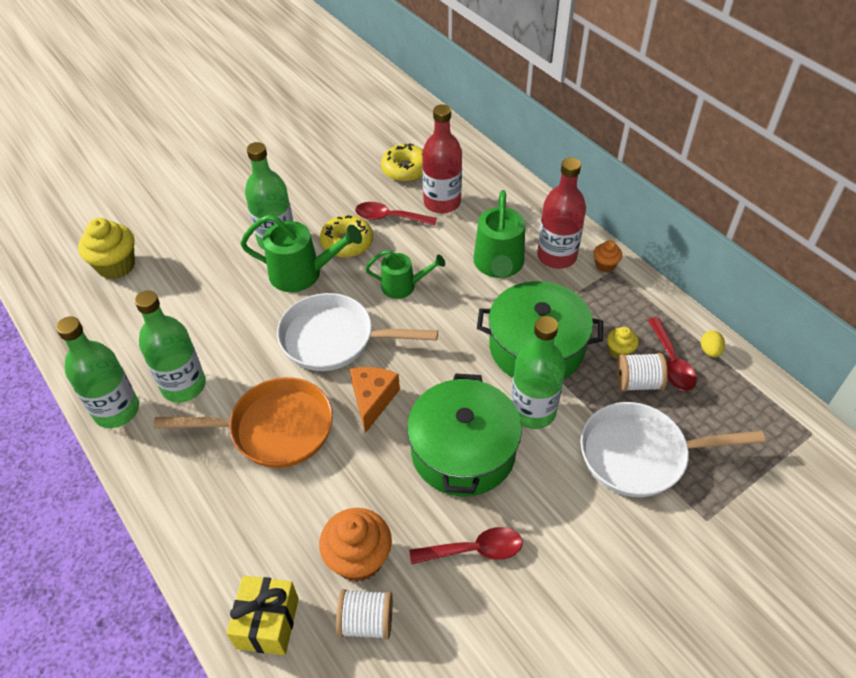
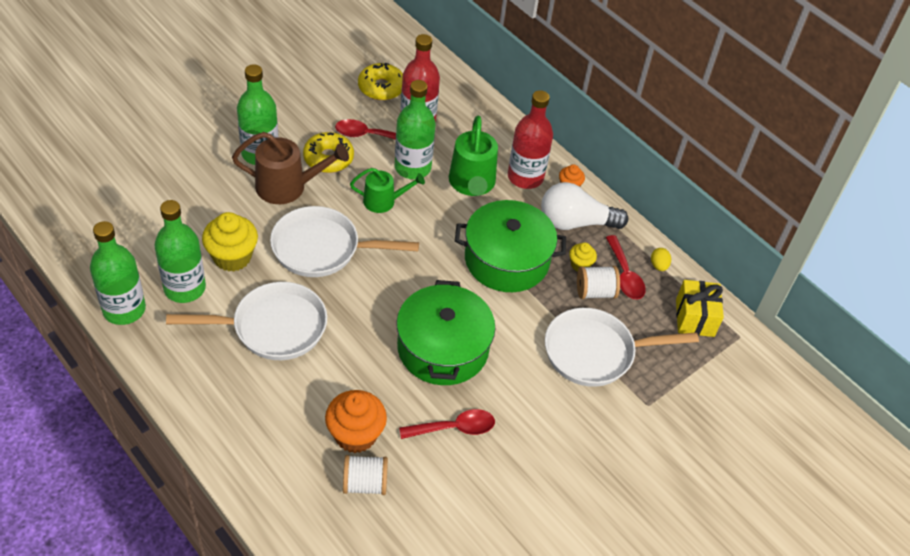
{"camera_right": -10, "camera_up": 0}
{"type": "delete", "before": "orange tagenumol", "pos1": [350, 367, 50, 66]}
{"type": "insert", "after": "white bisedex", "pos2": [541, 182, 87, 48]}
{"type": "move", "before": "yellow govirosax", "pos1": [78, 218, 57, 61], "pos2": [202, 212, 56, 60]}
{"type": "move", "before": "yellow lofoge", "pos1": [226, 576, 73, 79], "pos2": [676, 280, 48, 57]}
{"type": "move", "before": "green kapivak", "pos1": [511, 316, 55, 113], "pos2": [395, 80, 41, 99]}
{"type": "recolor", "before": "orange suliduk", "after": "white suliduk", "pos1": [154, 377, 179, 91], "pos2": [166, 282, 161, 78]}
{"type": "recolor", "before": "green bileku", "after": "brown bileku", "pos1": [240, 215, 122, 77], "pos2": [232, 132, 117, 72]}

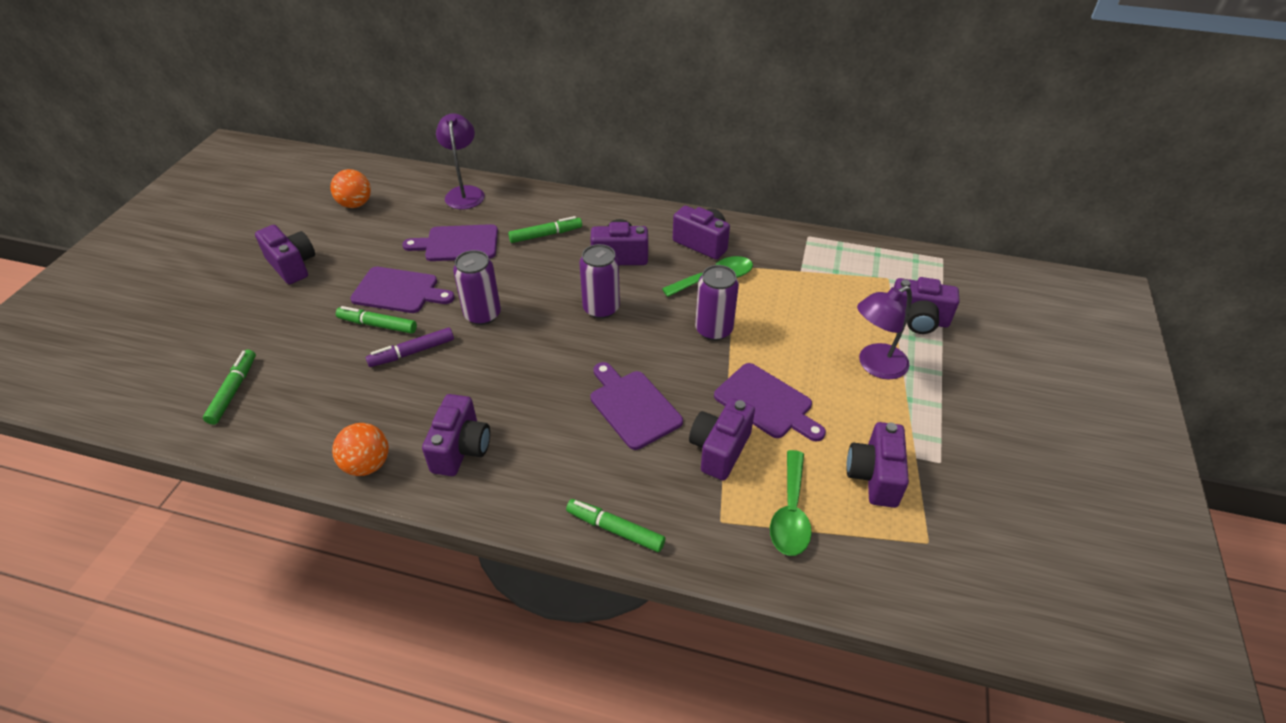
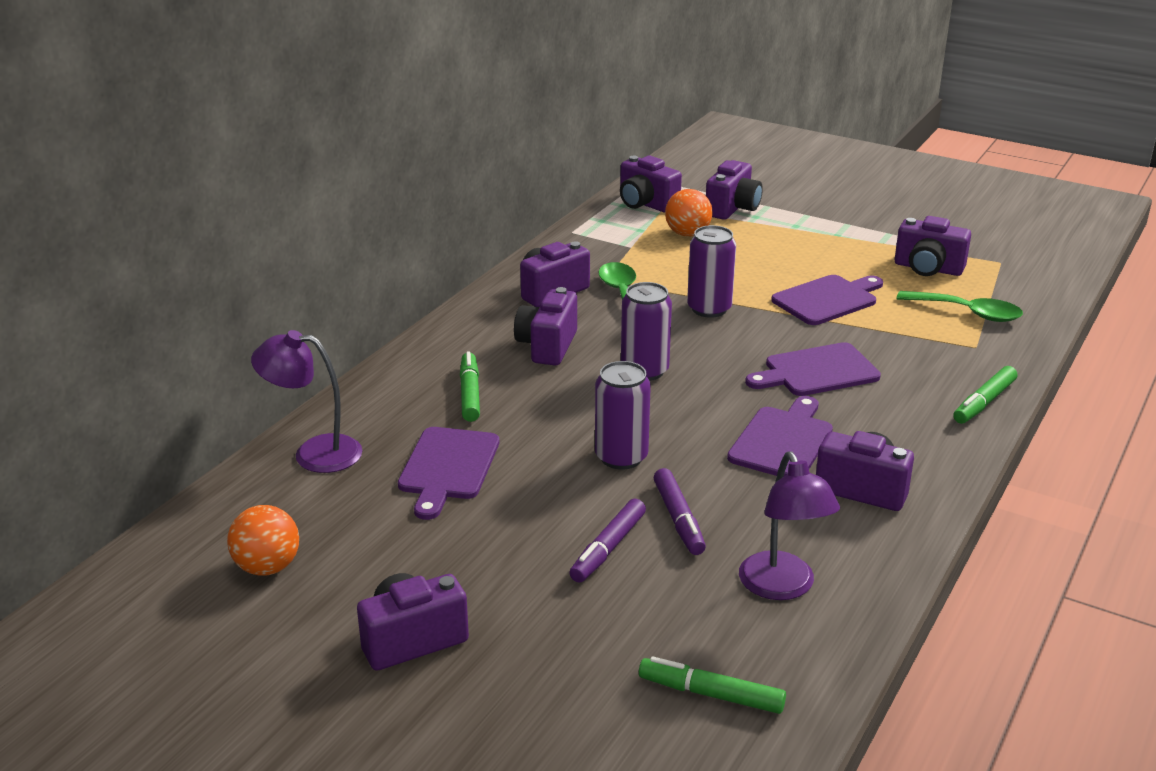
{"camera_right": -75, "camera_up": -15}
{"type": "move", "before": "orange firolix", "pos1": [332, 423, 57, 53], "pos2": [665, 189, 48, 48]}
{"type": "move", "before": "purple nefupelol", "pos1": [350, 267, 105, 46], "pos2": [727, 396, 106, 80]}
{"type": "move", "before": "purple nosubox", "pos1": [689, 398, 66, 83], "pos2": [620, 156, 62, 57]}
{"type": "move", "before": "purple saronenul", "pos1": [857, 286, 55, 93], "pos2": [739, 451, 101, 149]}
{"type": "recolor", "before": "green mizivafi", "after": "purple mizivafi", "pos1": [336, 306, 81, 28], "pos2": [569, 499, 77, 84]}

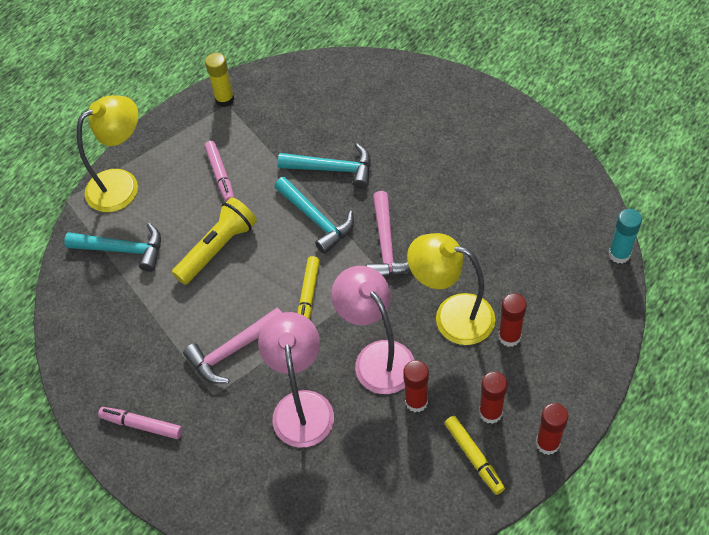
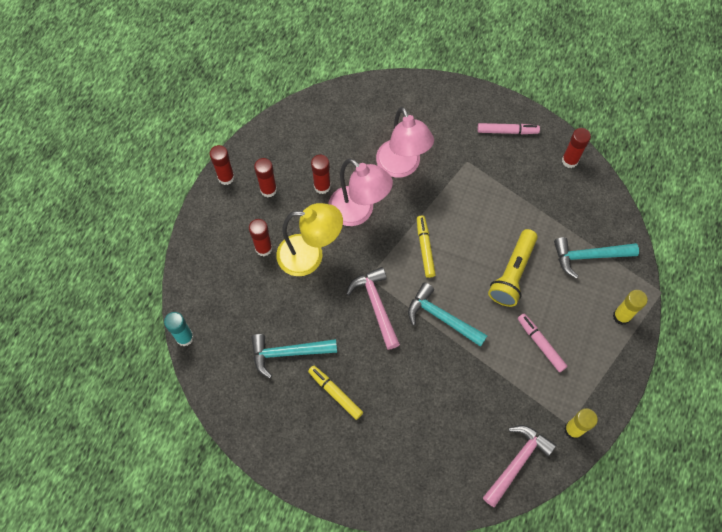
{"camera_right": 160, "camera_up": 10}
{"type": "insert", "after": "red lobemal", "pos2": [562, 128, 29, 40]}
{"type": "move", "before": "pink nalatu", "pos1": [183, 308, 99, 76], "pos2": [483, 425, 73, 82]}
{"type": "move", "before": "turquoise nalatu", "pos1": [278, 143, 93, 46], "pos2": [251, 334, 86, 45]}
{"type": "move", "before": "yellow mizivafi", "pos1": [445, 416, 60, 79], "pos2": [308, 365, 55, 55]}
{"type": "replace", "before": "yellow saronenul", "after": "yellow lobemal", "pos1": [77, 95, 61, 117], "pos2": [613, 290, 35, 35]}

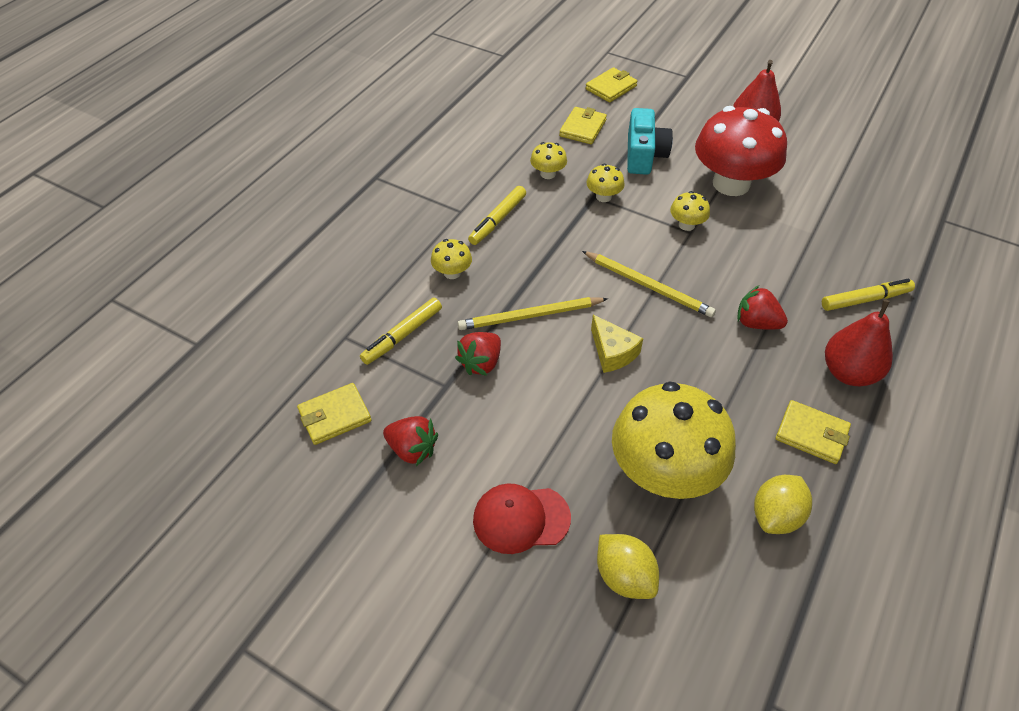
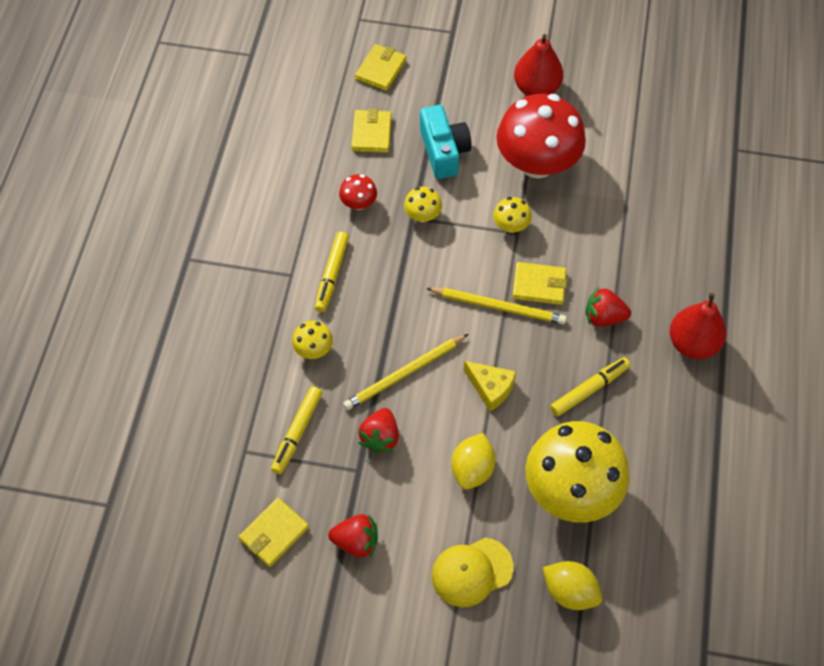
{"camera_right": -20, "camera_up": 10}
{"type": "move", "before": "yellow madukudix", "pos1": [754, 475, 58, 59], "pos2": [451, 433, 45, 57]}
{"type": "move", "before": "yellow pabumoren", "pos1": [776, 400, 75, 64], "pos2": [512, 262, 55, 43]}
{"type": "move", "before": "yellow mizivafi", "pos1": [822, 279, 93, 32], "pos2": [550, 357, 81, 59]}
{"type": "recolor", "before": "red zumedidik", "after": "yellow zumedidik", "pos1": [473, 483, 98, 71], "pos2": [432, 538, 82, 69]}
{"type": "recolor", "before": "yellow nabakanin", "after": "red nabakanin", "pos1": [530, 142, 37, 37], "pos2": [339, 174, 38, 36]}

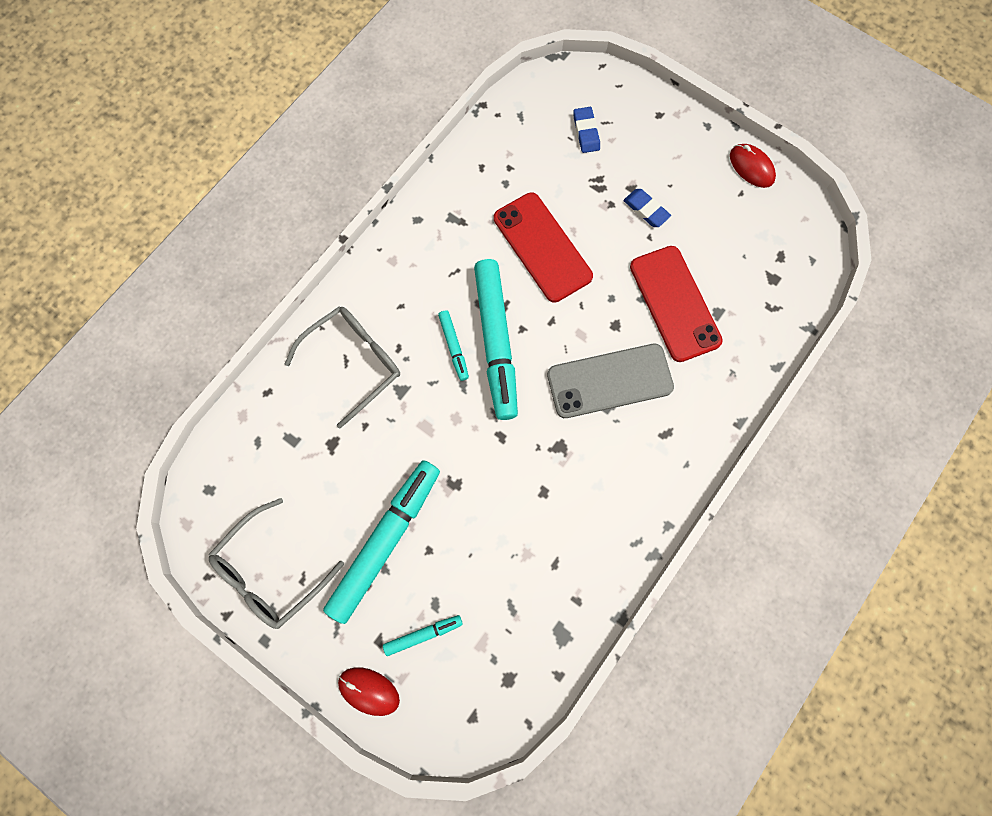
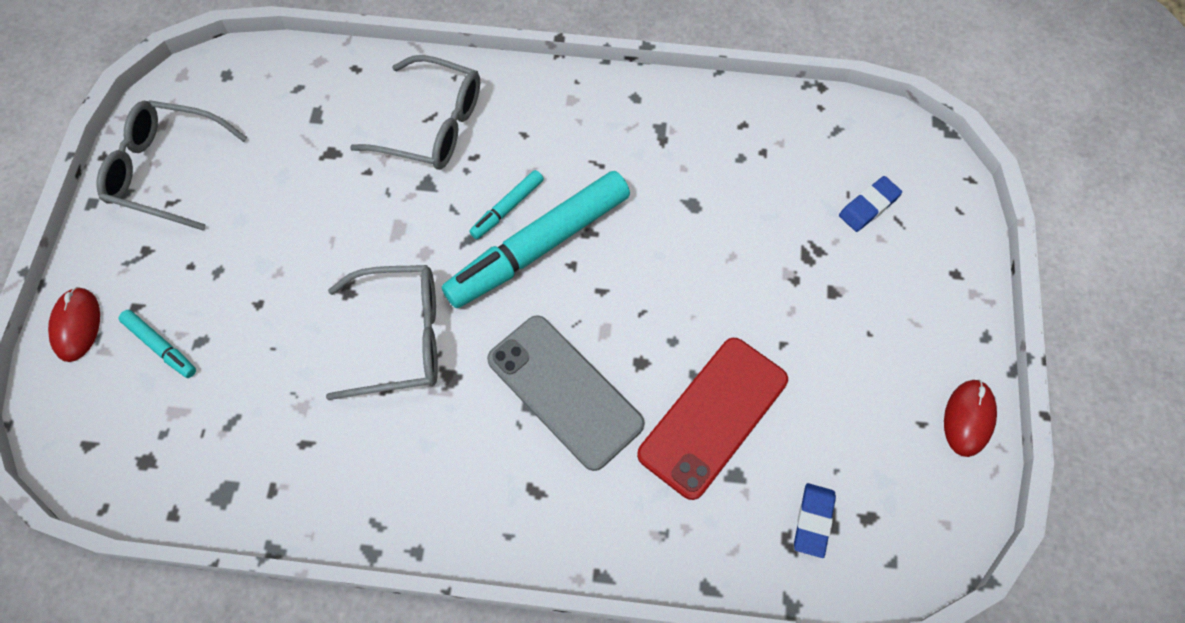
{"camera_right": 60, "camera_up": -10}
{"type": "delete", "before": "turquoise mizivafi", "pos1": [323, 460, 117, 164]}
{"type": "delete", "before": "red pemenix", "pos1": [494, 192, 99, 110]}
{"type": "insert", "after": "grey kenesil", "pos2": [326, 265, 112, 135]}
{"type": "move", "before": "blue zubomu", "pos1": [623, 189, 48, 38], "pos2": [794, 483, 42, 75]}

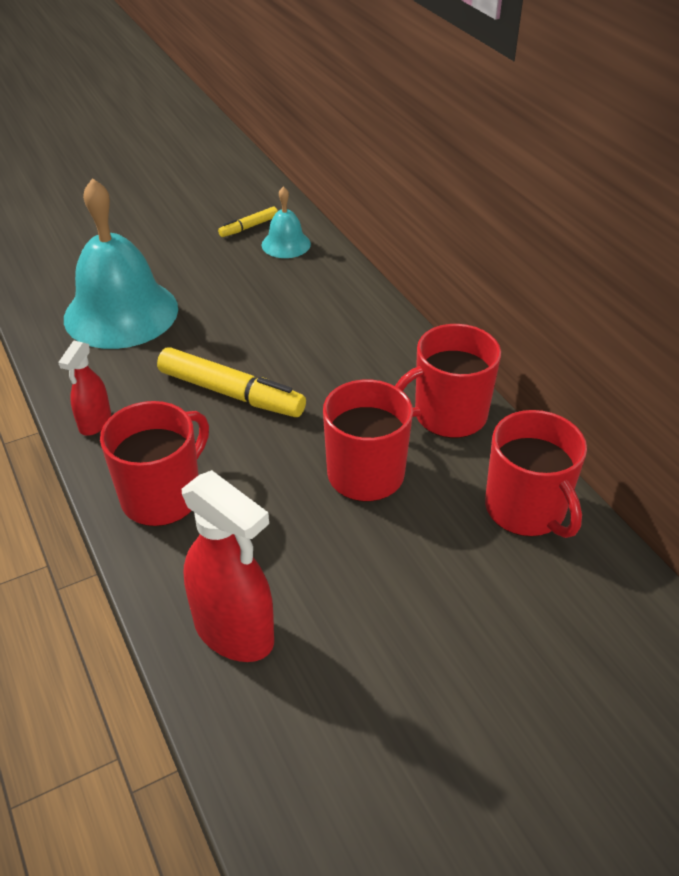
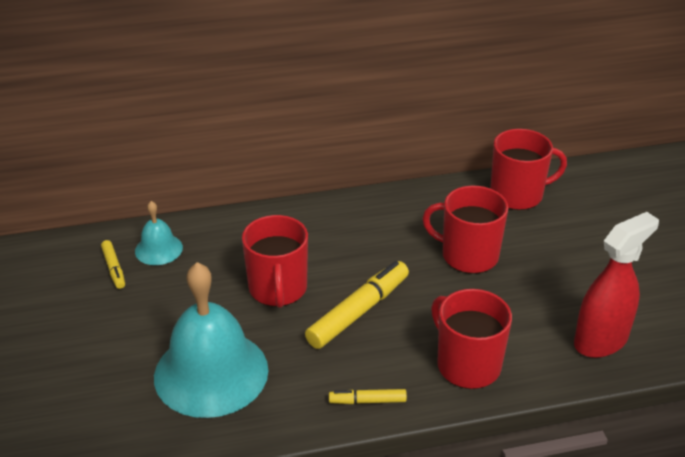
{"camera_right": -75, "camera_up": -5}
{"type": "move", "before": "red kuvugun", "pos1": [395, 324, 106, 114], "pos2": [242, 215, 66, 93]}
{"type": "replace", "before": "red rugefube", "after": "yellow mizivafi", "pos1": [58, 341, 53, 95], "pos2": [329, 389, 78, 15]}

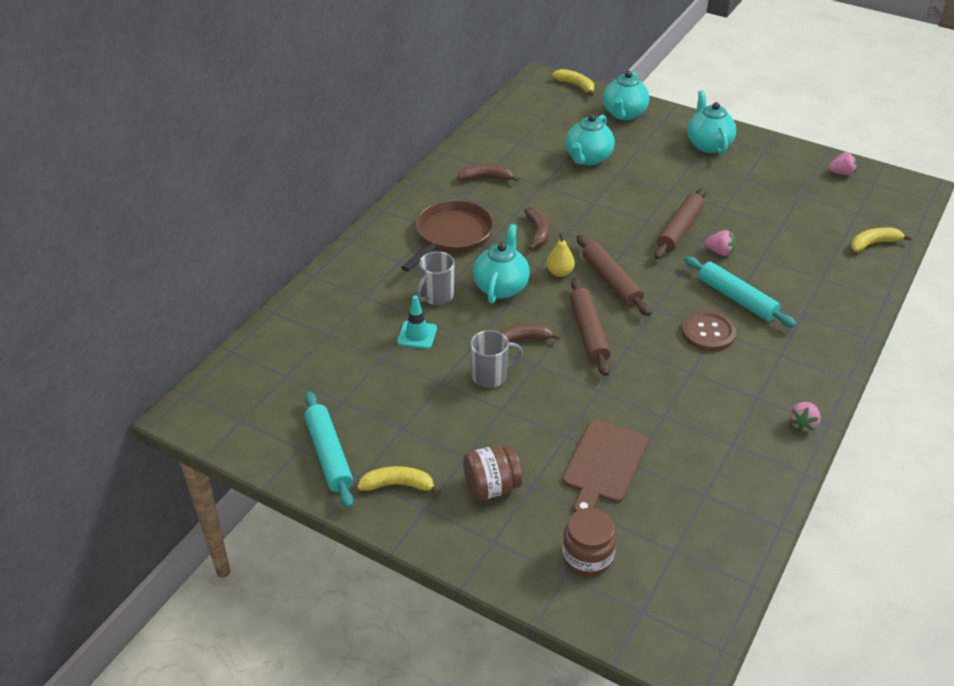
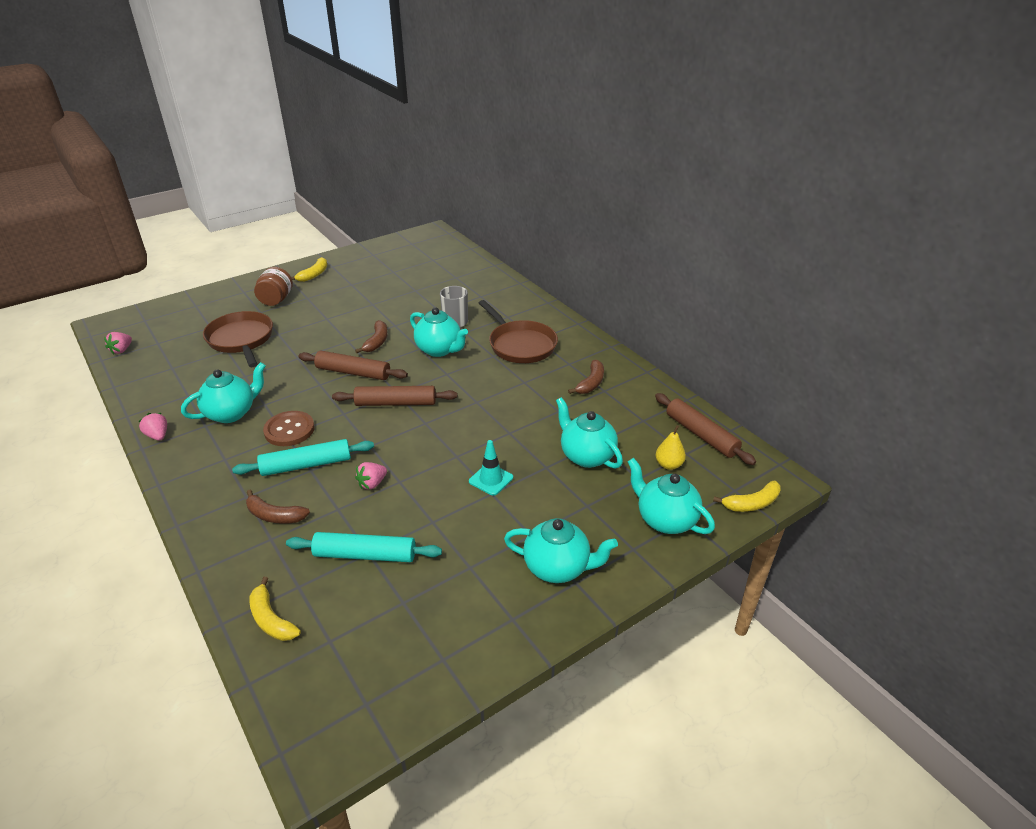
{"camera_right": 115, "camera_up": -5}
{"type": "delete", "before": "grey kuvugun", "pos1": [470, 330, 53, 58]}
{"type": "delete", "before": "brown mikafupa", "pos1": [562, 508, 54, 68]}
{"type": "insert", "after": "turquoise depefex", "pos2": [181, 362, 85, 61]}
{"type": "move", "before": "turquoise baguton", "pos1": [304, 391, 50, 118], "pos2": [286, 532, 156, 30]}
{"type": "move", "before": "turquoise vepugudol", "pos1": [397, 296, 40, 53], "pos2": [469, 440, 44, 56]}
{"type": "move", "before": "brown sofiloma", "pos1": [524, 207, 26, 43], "pos2": [246, 490, 64, 34]}
{"type": "move", "before": "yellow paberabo", "pos1": [546, 233, 29, 44], "pos2": [656, 425, 30, 45]}
{"type": "move", "before": "brown baguton", "pos1": [654, 188, 52, 71], "pos2": [655, 393, 101, 72]}
{"type": "move", "before": "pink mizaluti", "pos1": [828, 152, 29, 23], "pos2": [104, 332, 28, 22]}
{"type": "replace", "before": "brown nefupelol", "after": "brown suliduk", "pos1": [562, 420, 86, 92], "pos2": [203, 311, 70, 56]}
{"type": "rotate", "before": "yellow sofiloma", "pos1": [851, 228, 61, 24], "pos2": [249, 577, 52, 64], "turn": 135}

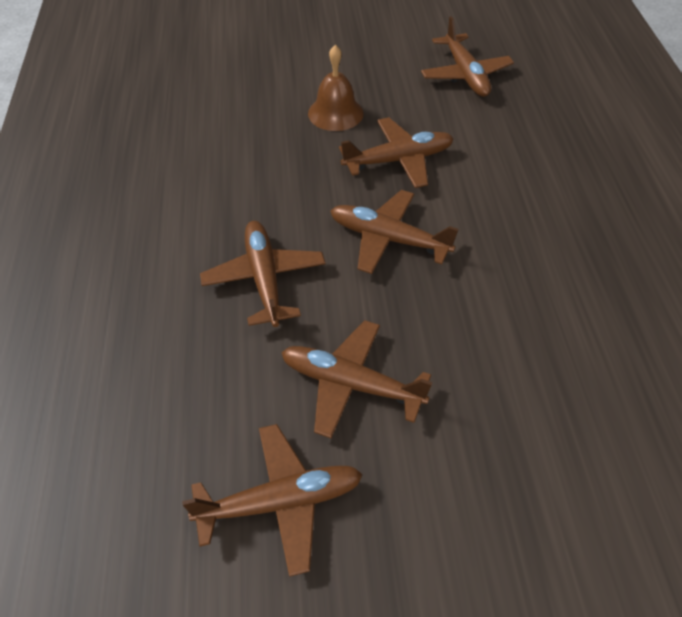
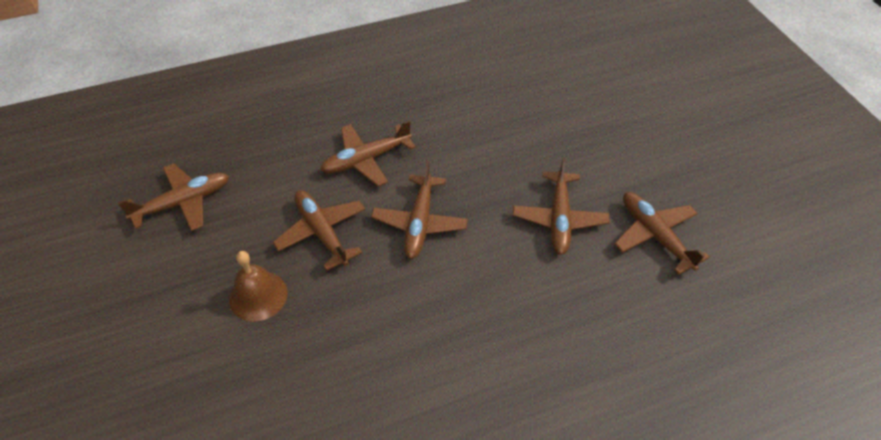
{"camera_right": -105, "camera_up": 0}
{"type": "move", "before": "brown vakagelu", "pos1": [200, 221, 126, 106], "pos2": [320, 120, 96, 66]}

